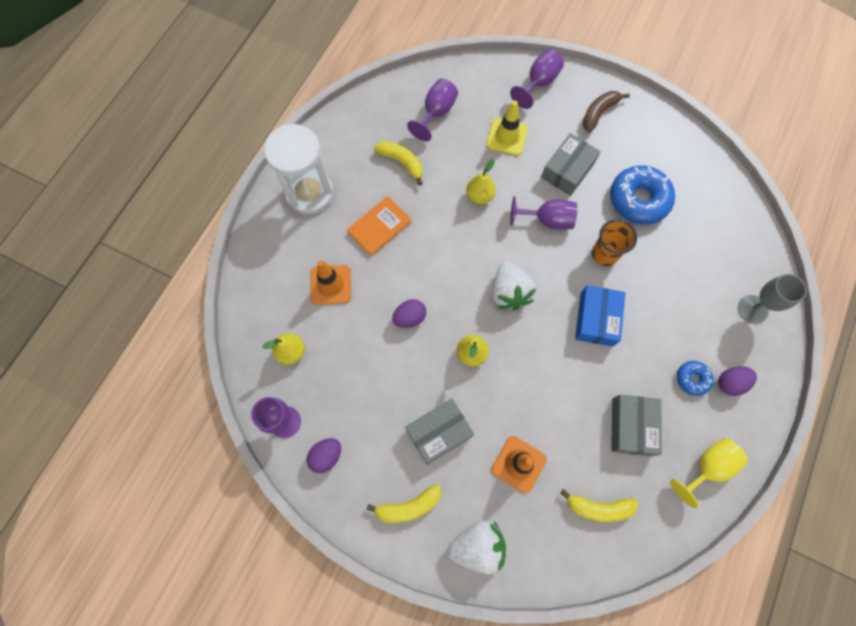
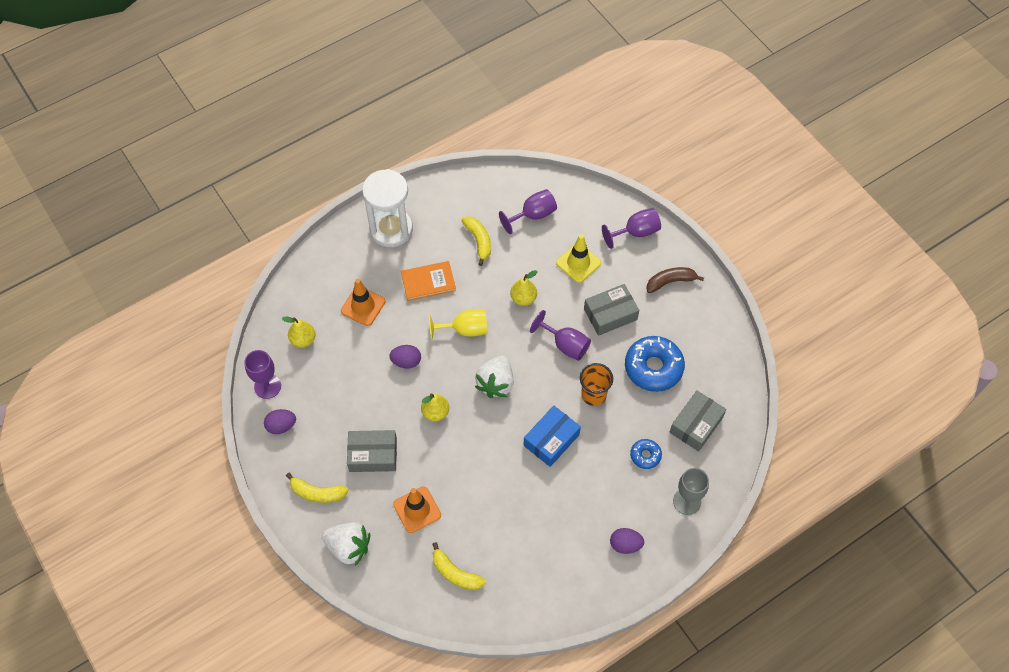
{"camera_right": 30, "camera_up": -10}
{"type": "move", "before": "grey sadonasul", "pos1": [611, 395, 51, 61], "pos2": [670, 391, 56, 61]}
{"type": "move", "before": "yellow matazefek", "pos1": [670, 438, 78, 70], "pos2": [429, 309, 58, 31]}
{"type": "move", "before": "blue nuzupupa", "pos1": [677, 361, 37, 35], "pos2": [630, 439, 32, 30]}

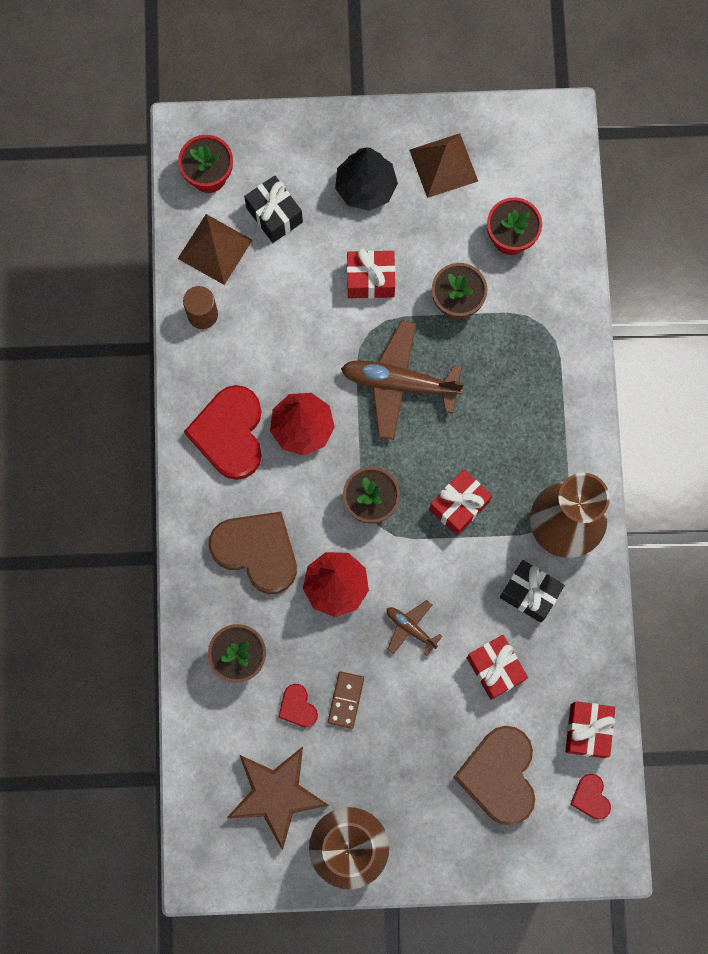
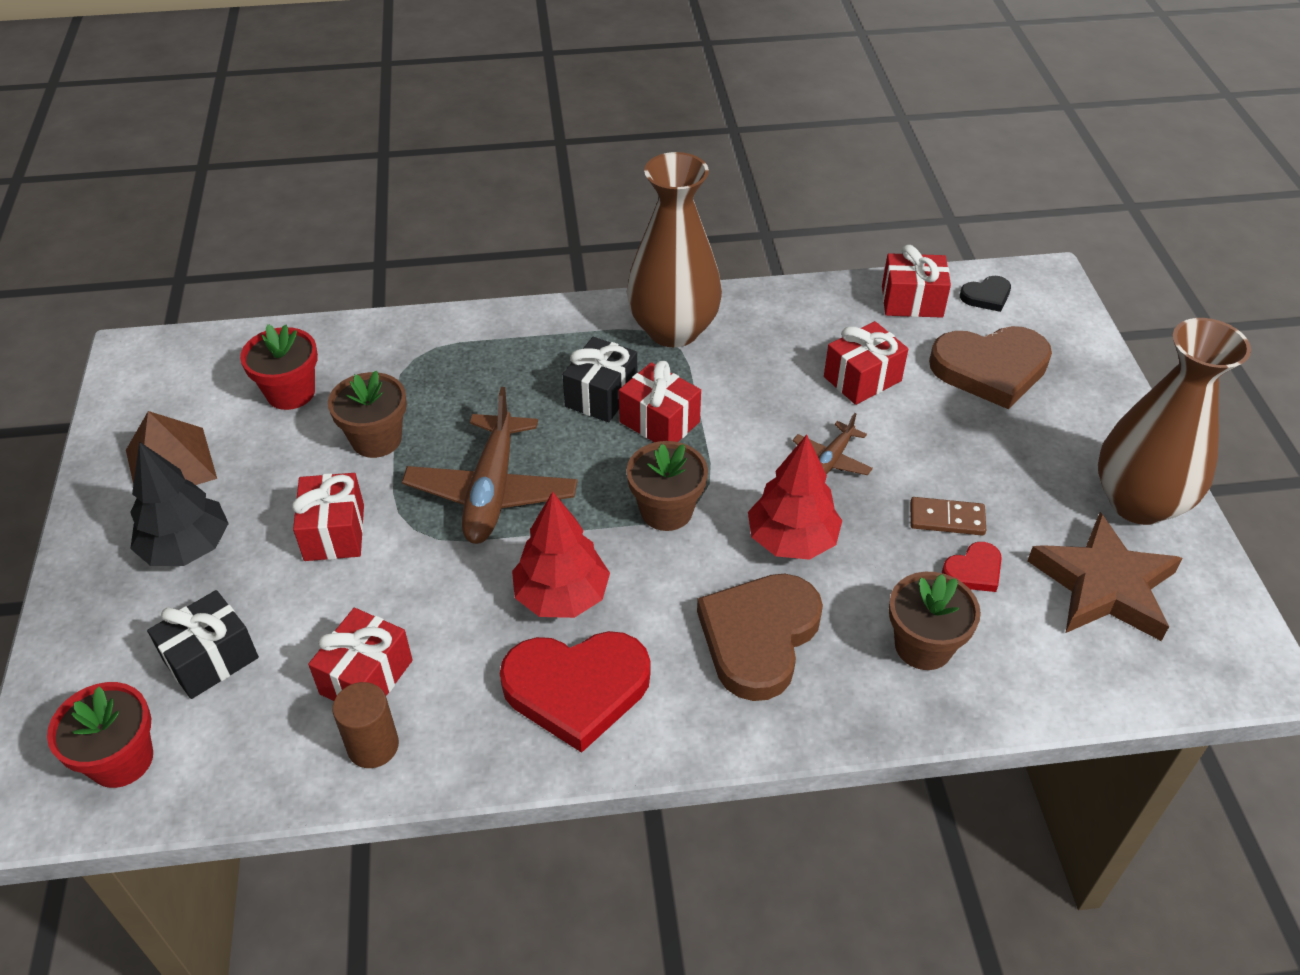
{"camera_right": -95, "camera_up": -30}
{"type": "delete", "before": "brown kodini", "pos1": [178, 214, 74, 71]}
{"type": "insert", "after": "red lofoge", "pos2": [308, 608, 105, 93]}
{"type": "move", "before": "black lofoge", "pos1": [500, 560, 65, 63], "pos2": [563, 337, 74, 85]}
{"type": "recolor", "before": "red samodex", "after": "black samodex", "pos1": [570, 774, 41, 46], "pos2": [960, 276, 51, 36]}

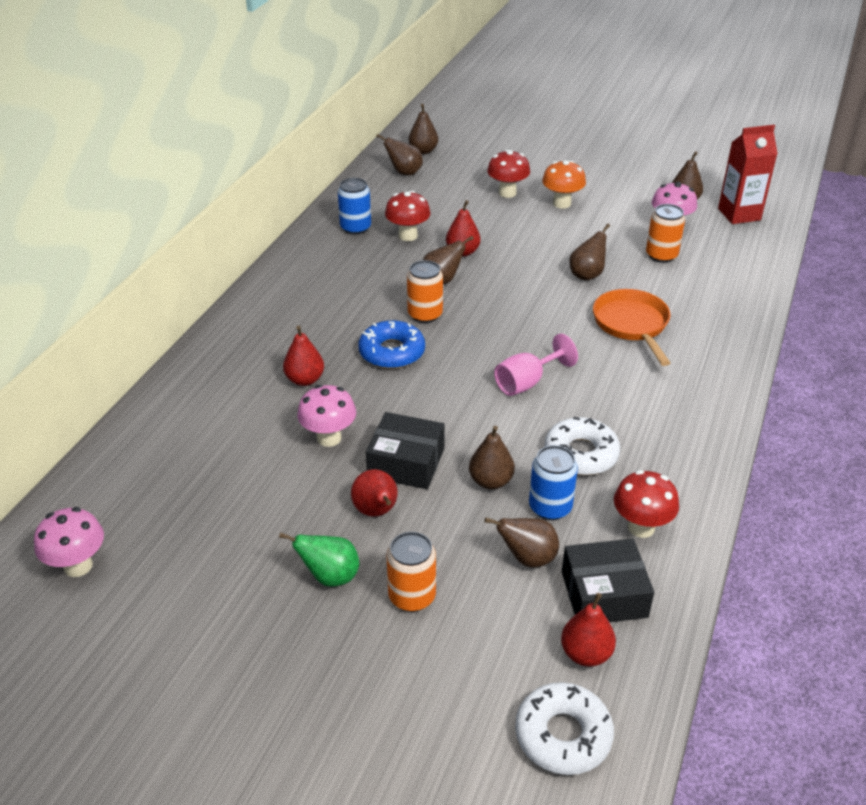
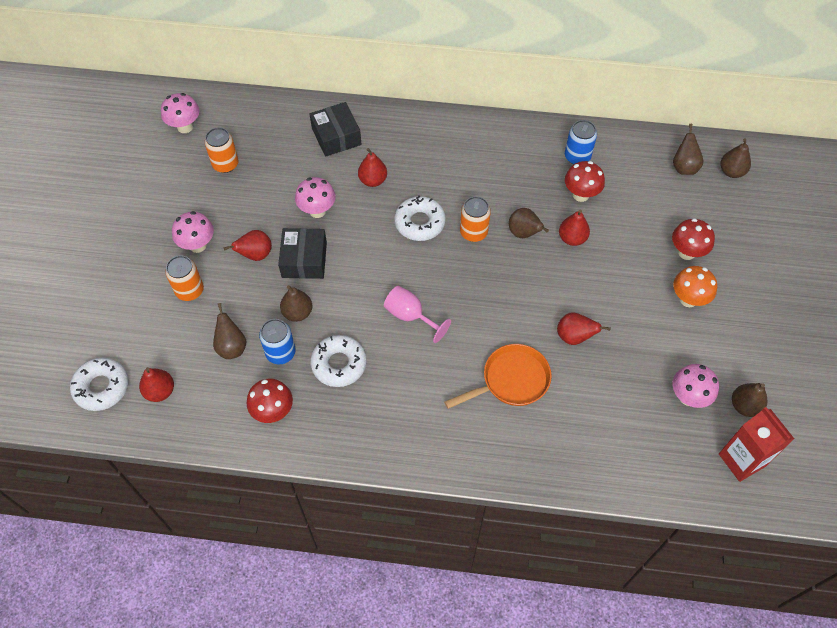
{"camera_right": 75, "camera_up": 20}
{"type": "move", "before": "black sadonasul", "pos1": [562, 539, 92, 83], "pos2": [310, 102, 51, 55]}
{"type": "move", "before": "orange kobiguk", "pos1": [646, 204, 39, 59], "pos2": [205, 127, 33, 46]}
{"type": "replace", "before": "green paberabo", "after": "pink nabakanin", "pos1": [279, 532, 80, 55], "pos2": [172, 211, 42, 42]}
{"type": "recolor", "before": "blue nuzupupa", "after": "white nuzupupa", "pos1": [359, 320, 66, 49], "pos2": [394, 195, 52, 46]}
{"type": "recolor", "before": "brown paberabo", "after": "red paberabo", "pos1": [569, 224, 41, 57], "pos2": [557, 312, 54, 33]}

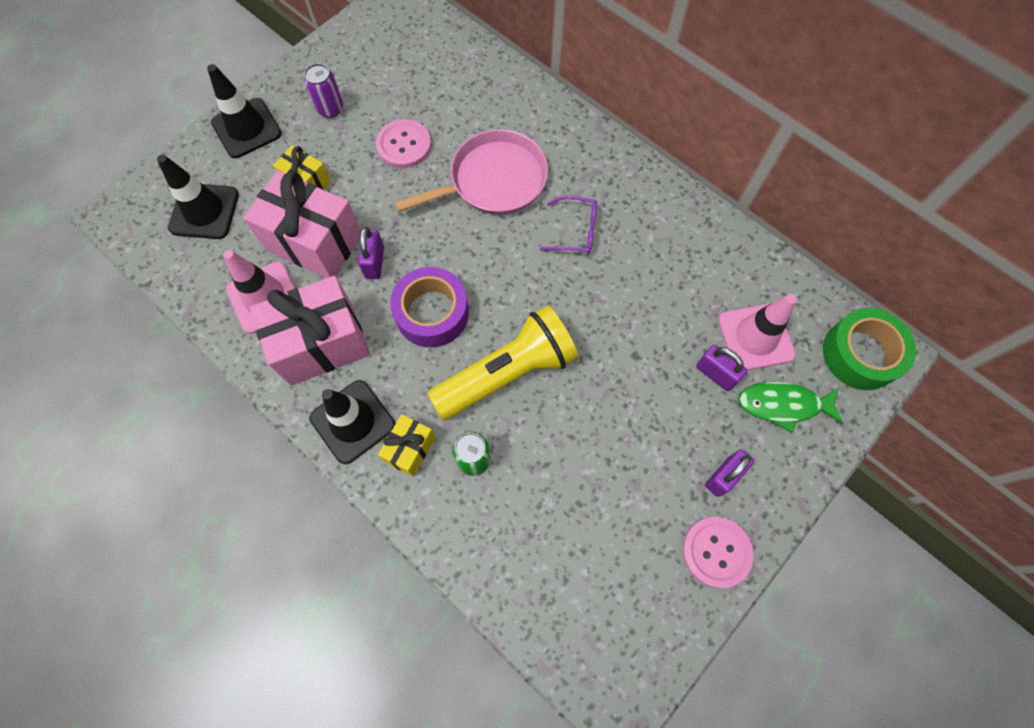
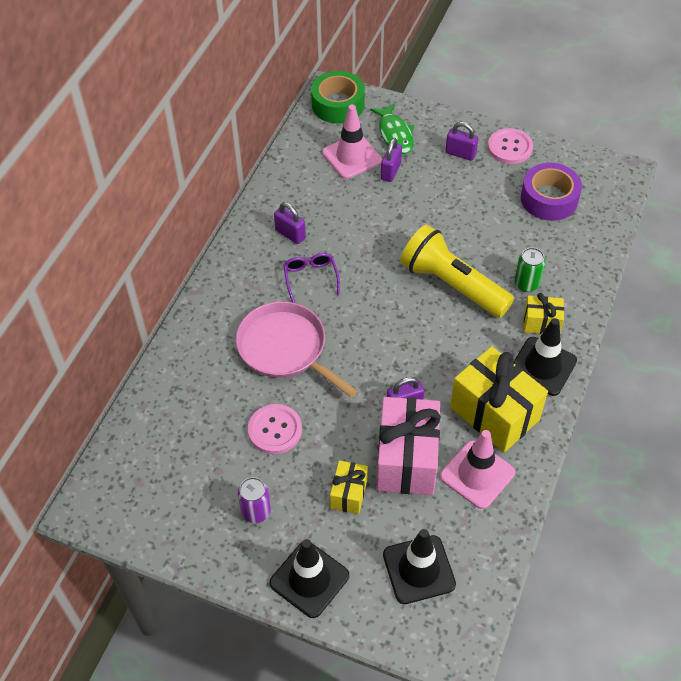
{"camera_right": -110, "camera_up": -15}
{"type": "insert", "after": "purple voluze", "pos2": [274, 202, 32, 42]}
{"type": "move", "before": "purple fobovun", "pos1": [390, 267, 79, 80], "pos2": [521, 163, 61, 58]}
{"type": "recolor", "before": "pink lofoge", "after": "yellow lofoge", "pos1": [250, 276, 120, 109], "pos2": [450, 346, 98, 107]}

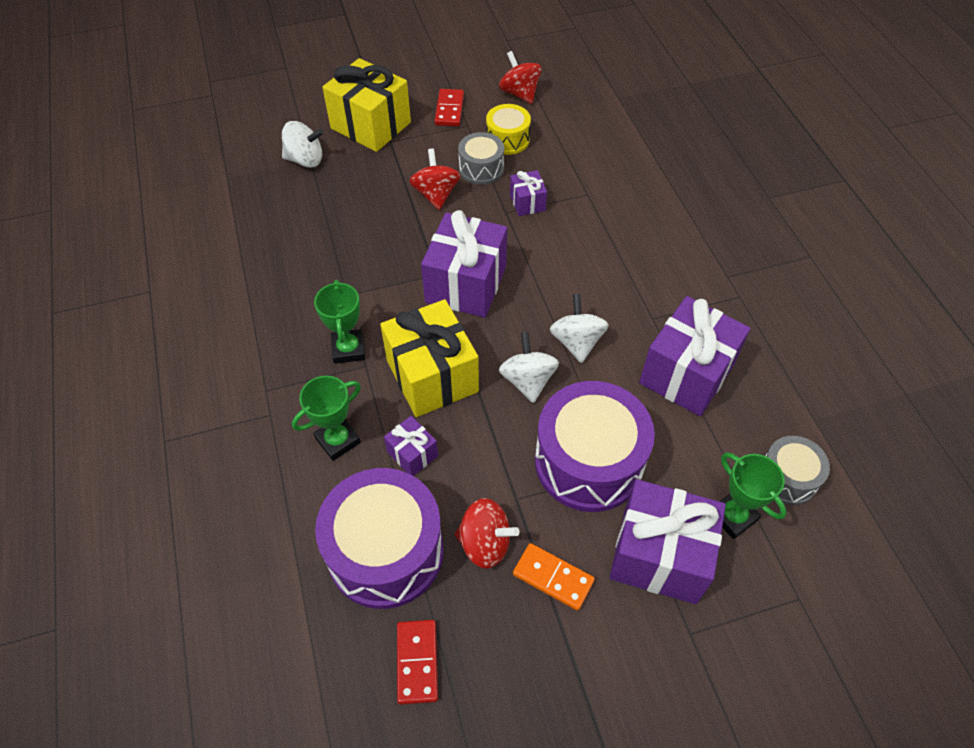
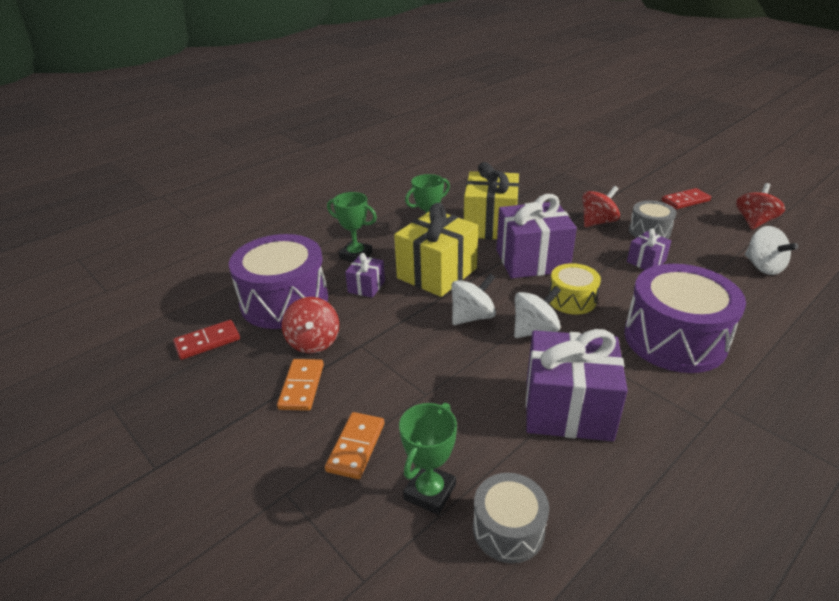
{"camera_right": 65, "camera_up": -20}
{"type": "move", "before": "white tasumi", "pos1": [282, 121, 42, 47], "pos2": [745, 226, 53, 49]}
{"type": "move", "before": "yellow lofoge", "pos1": [322, 58, 89, 94], "pos2": [464, 162, 55, 77]}
{"type": "move", "before": "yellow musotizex", "pos1": [486, 104, 45, 51], "pos2": [549, 263, 52, 52]}
{"type": "move", "before": "purple musotizex", "pos1": [535, 381, 120, 131], "pos2": [624, 264, 122, 109]}
{"type": "replace", "before": "purple lofoge", "after": "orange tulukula", "pos1": [610, 479, 116, 125], "pos2": [325, 412, 59, 67]}

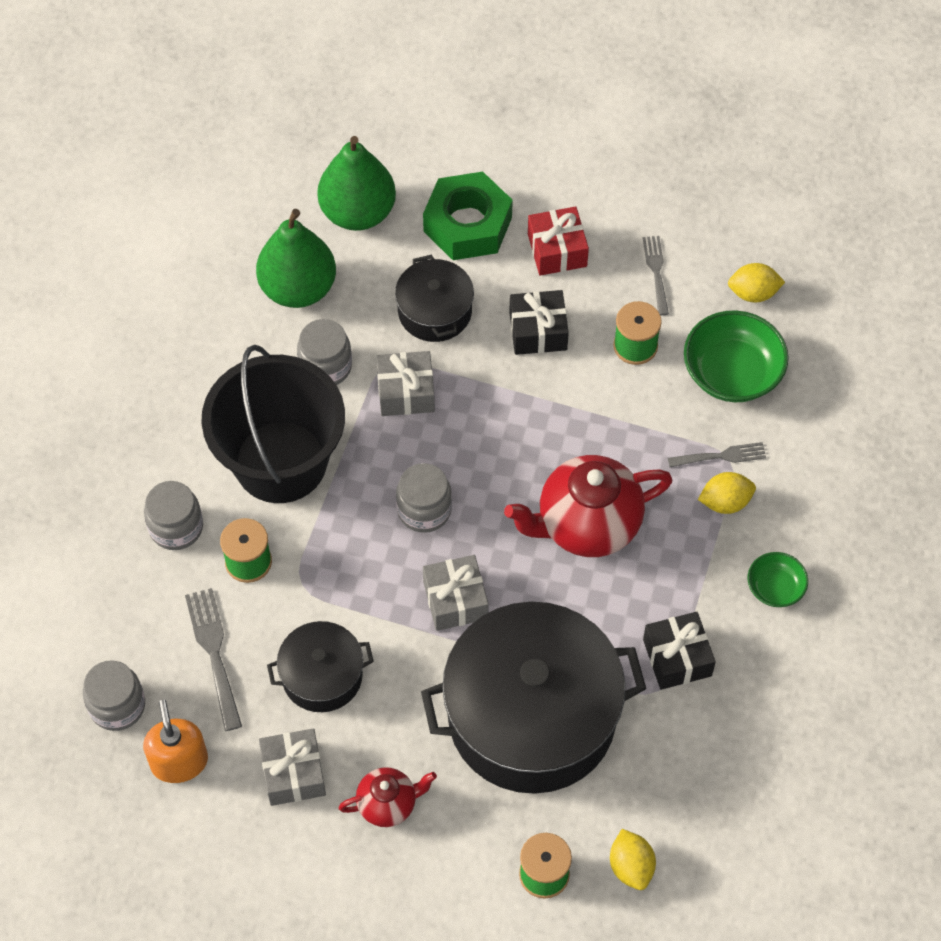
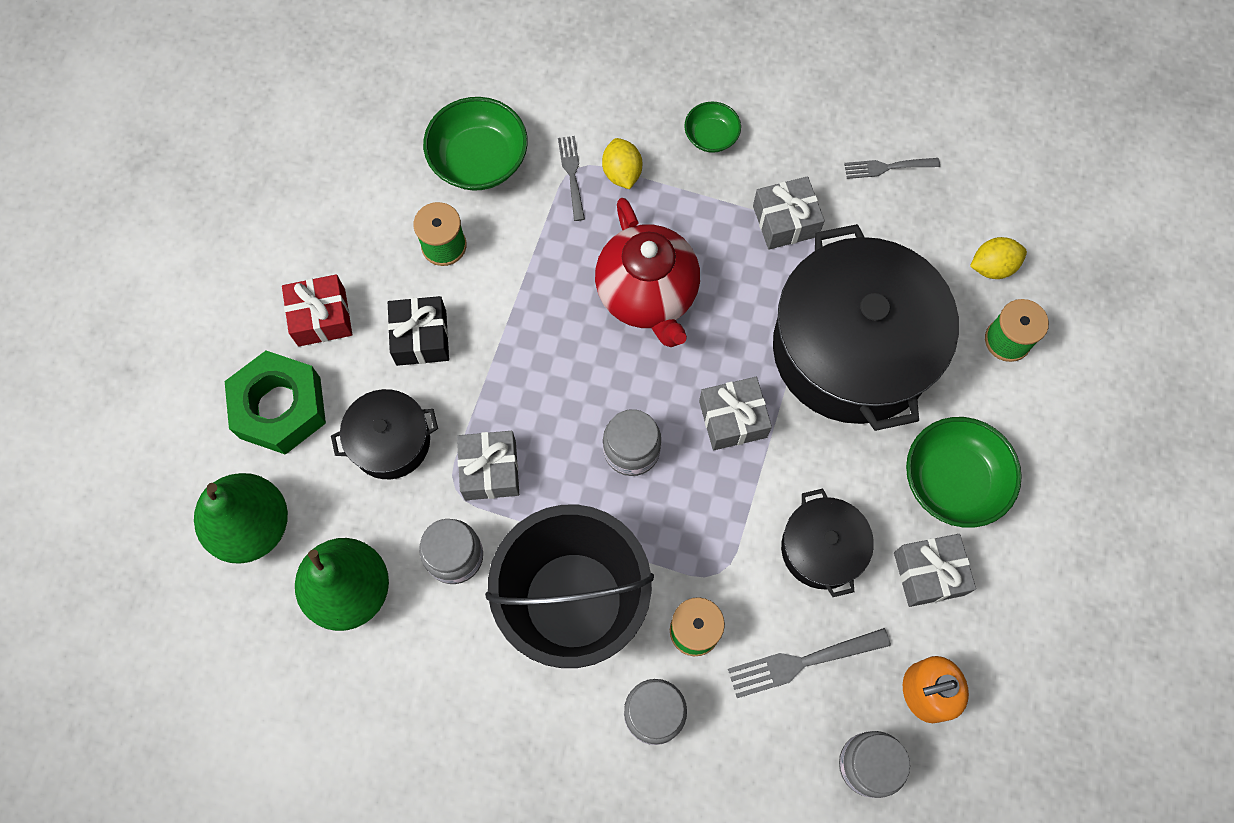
{"camera_right": -90, "camera_up": 10}
{"type": "delete", "before": "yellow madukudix", "pos1": [728, 263, 57, 39]}
{"type": "move", "before": "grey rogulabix", "pos1": [643, 236, 26, 79], "pos2": [844, 158, 96, 21]}
{"type": "replace", "before": "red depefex", "after": "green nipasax", "pos1": [339, 767, 98, 60], "pos2": [906, 417, 116, 111]}
{"type": "recolor", "before": "black lofoge", "after": "grey lofoge", "pos1": [643, 612, 73, 78], "pos2": [753, 176, 72, 74]}

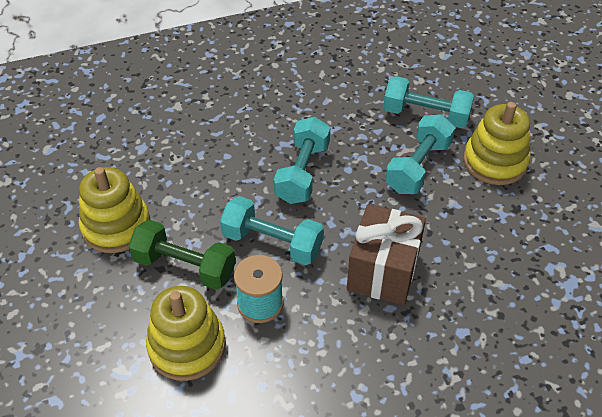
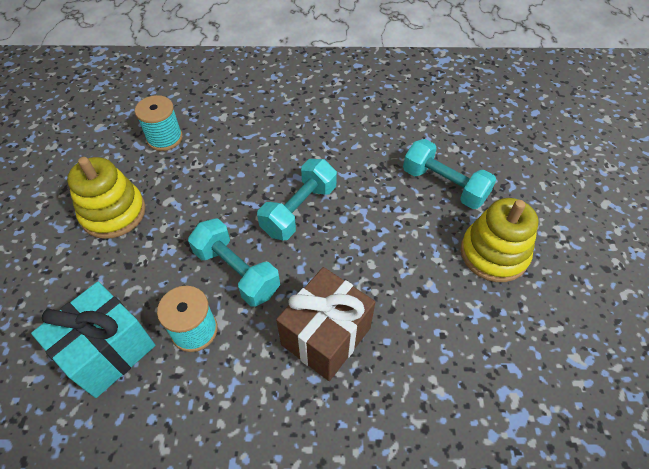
{"camera_right": 20, "camera_up": 5}
{"type": "delete", "before": "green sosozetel", "pos1": [128, 220, 108, 70]}
{"type": "delete", "before": "turquoise sosozetel", "pos1": [385, 114, 70, 80]}
{"type": "insert", "after": "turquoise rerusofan", "pos2": [135, 95, 48, 56]}
{"type": "replace", "before": "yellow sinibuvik", "after": "turquoise lofoge", "pos1": [146, 286, 80, 95], "pos2": [31, 282, 124, 116]}

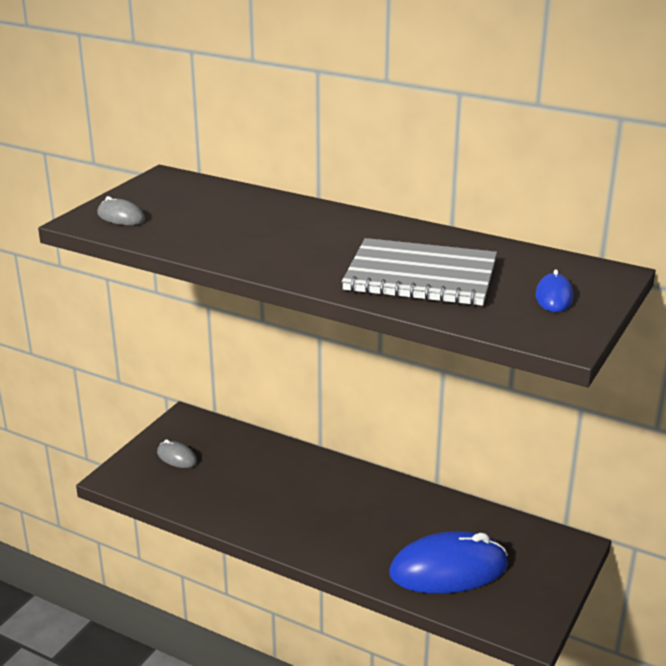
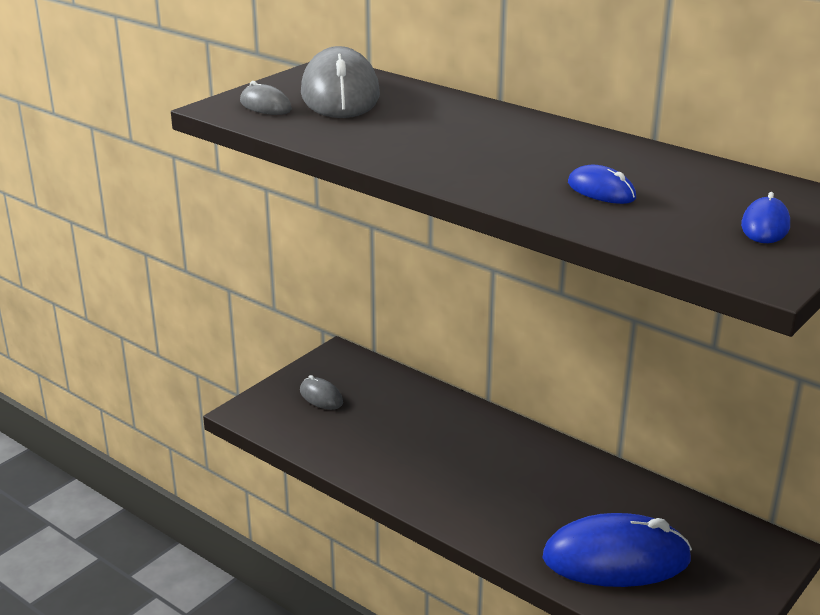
{"camera_right": 10, "camera_up": 0}
{"type": "insert", "after": "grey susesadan", "pos2": [301, 46, 79, 72]}
{"type": "replace", "before": "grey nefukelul", "after": "blue susesadan", "pos1": [342, 238, 155, 68], "pos2": [568, 165, 68, 39]}

